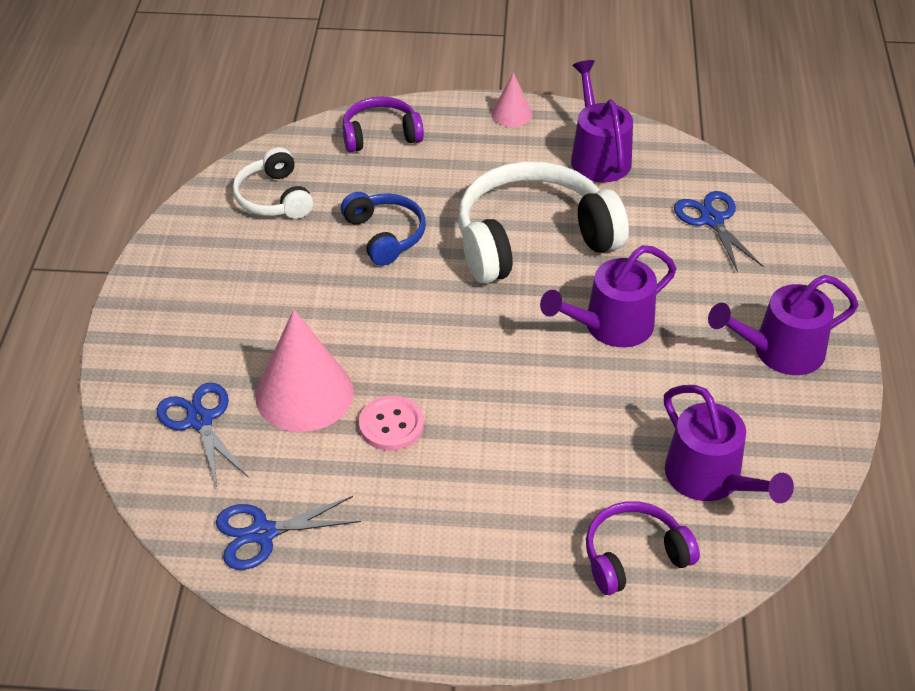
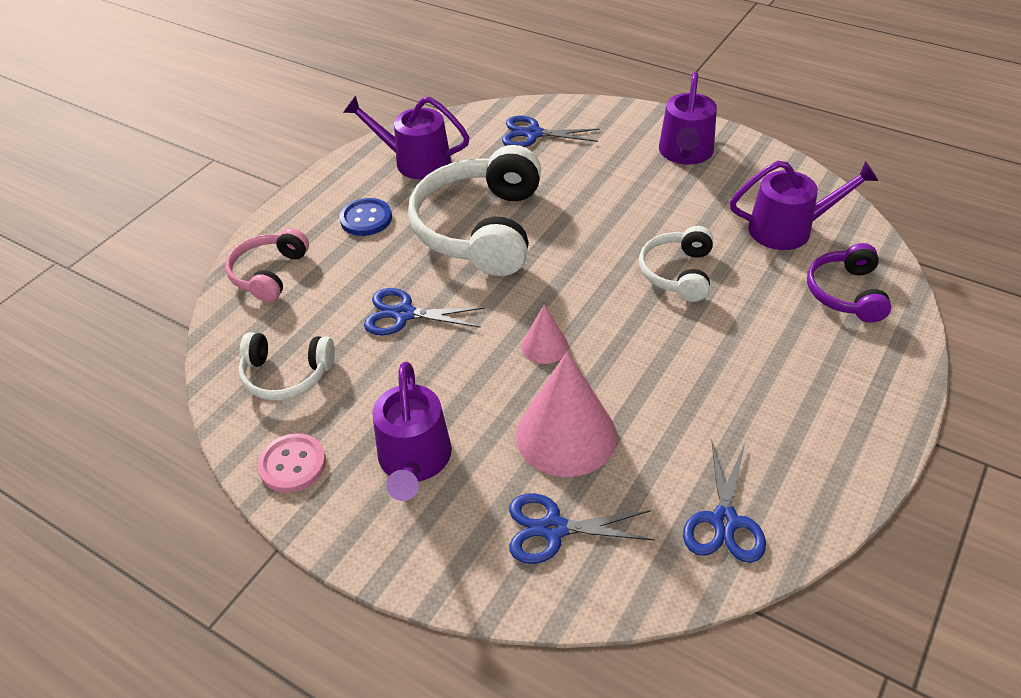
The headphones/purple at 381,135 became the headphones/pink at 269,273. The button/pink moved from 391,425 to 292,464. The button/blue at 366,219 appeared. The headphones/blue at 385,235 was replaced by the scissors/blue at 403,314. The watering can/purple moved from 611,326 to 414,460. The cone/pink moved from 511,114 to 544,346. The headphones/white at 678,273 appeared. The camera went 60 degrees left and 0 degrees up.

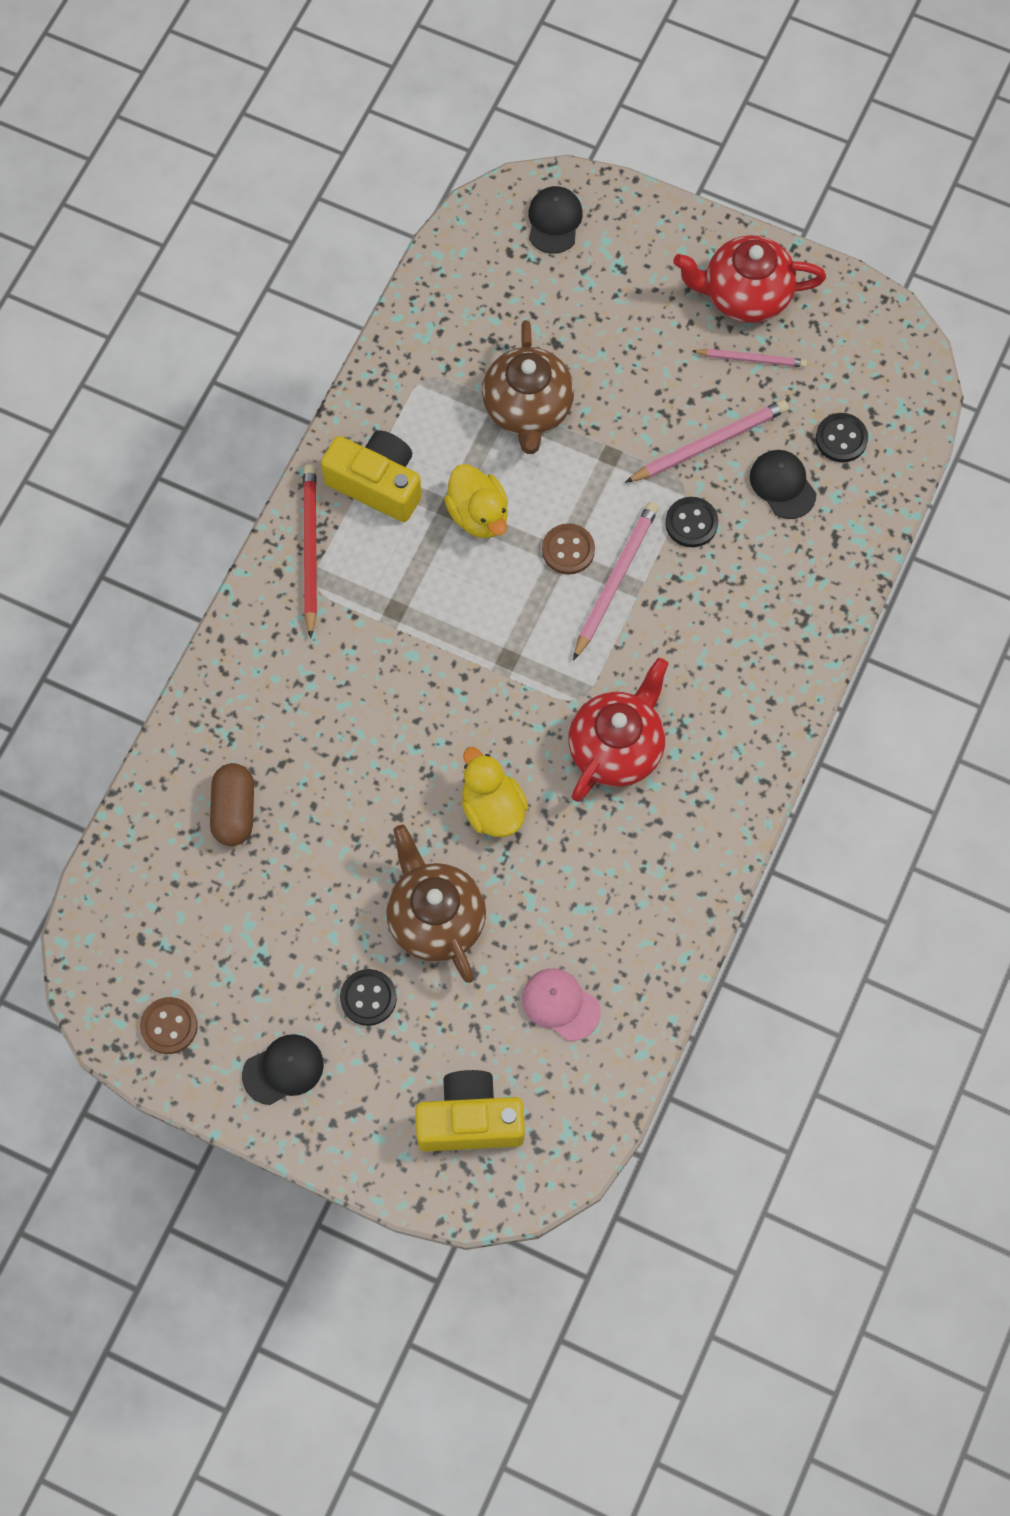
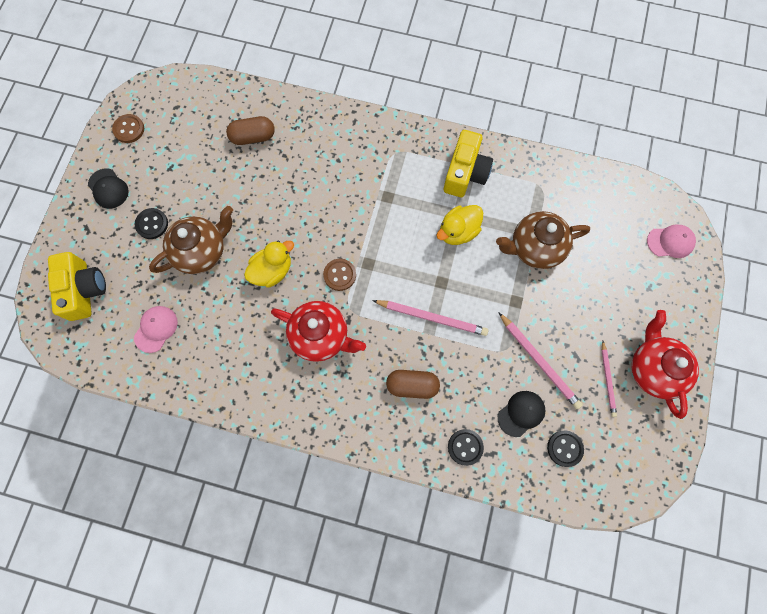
The button/brown moved from 568,550 to 339,275. The capsule/brown at 412,385 appeared. The button/black moved from 691,523 to 465,447. The cap/black at 554,221 became the cap/pink at 670,242. The pencil/red at 310,549 disappeared. The camera went 80 degrees right and 5 degrees up.

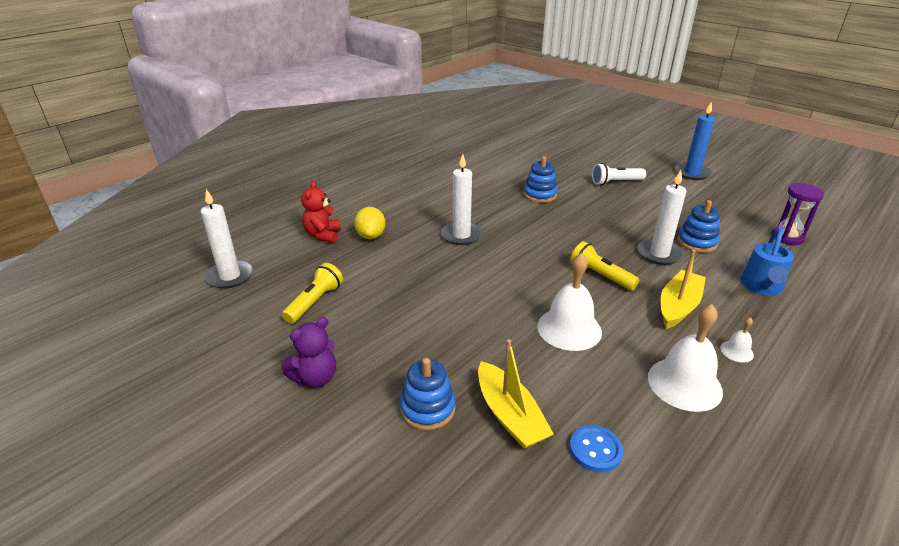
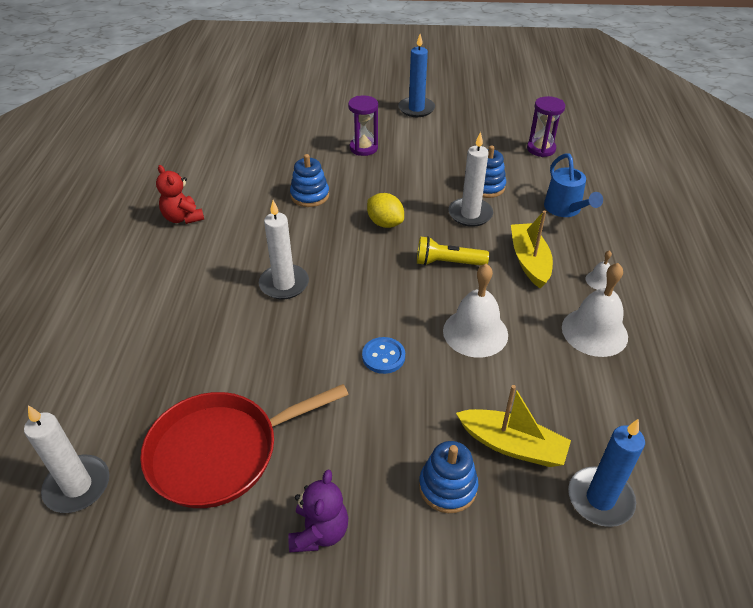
The flashlight/yellow at 315,302 was replaced by the pan/red at 220,452. The teddy bear/red moved from 323,235 to 183,218. The flashlight/white at 615,182 was replaced by the hourglass/purple at 363,148. The button/blue moved from 595,450 to 383,356. The lemon/yellow moved from 371,236 to 385,223. The candle/blue at 600,499 appeared. The camera went 40 degrees left and 10 degrees up.

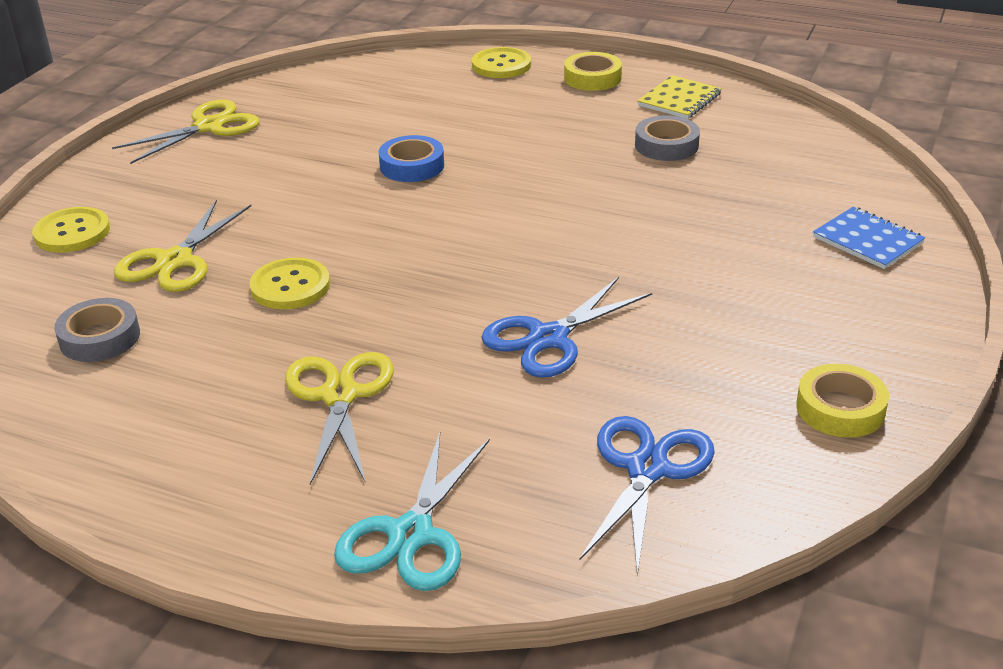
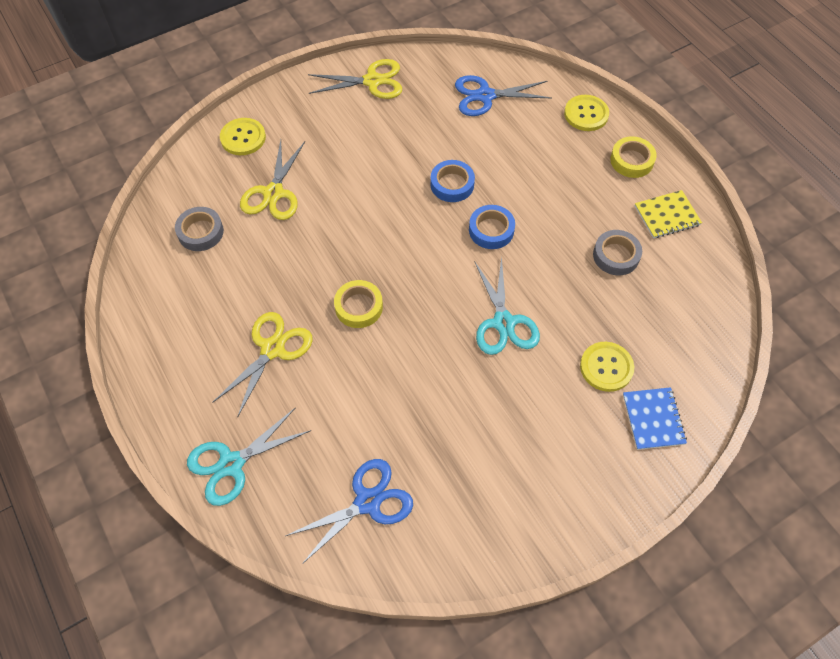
The scissors/yellow at 175,261 turned 45 degrees counterclockwise. The tape/yellow moved from 840,409 to 359,307. The scissors/blue moved from 549,338 to 485,96. The tape/blue at 491,230 appeared. The scissors/turquoise at 503,322 appeared. The button/yellow moved from 290,286 to 606,367. The camera went 35 degrees right and 25 degrees up.

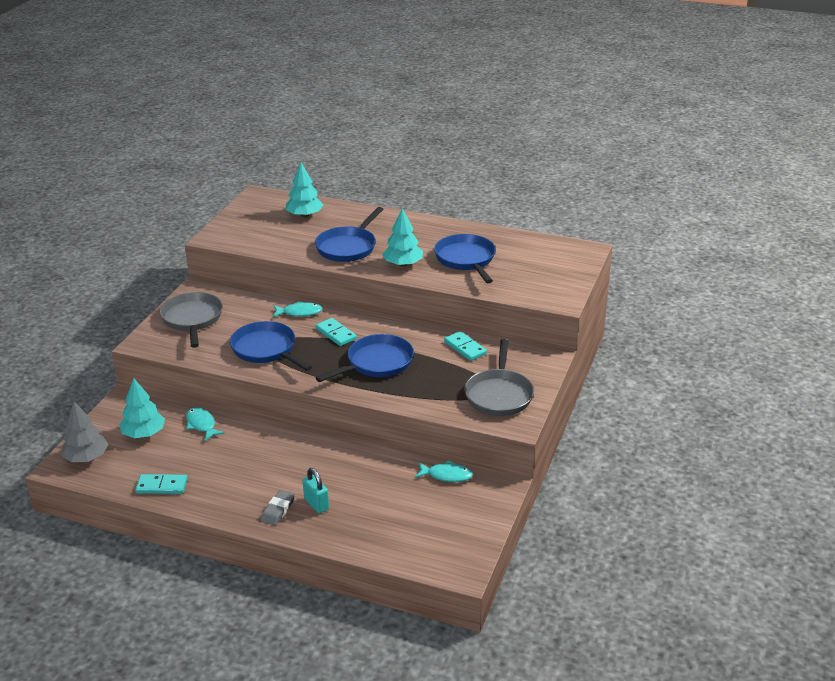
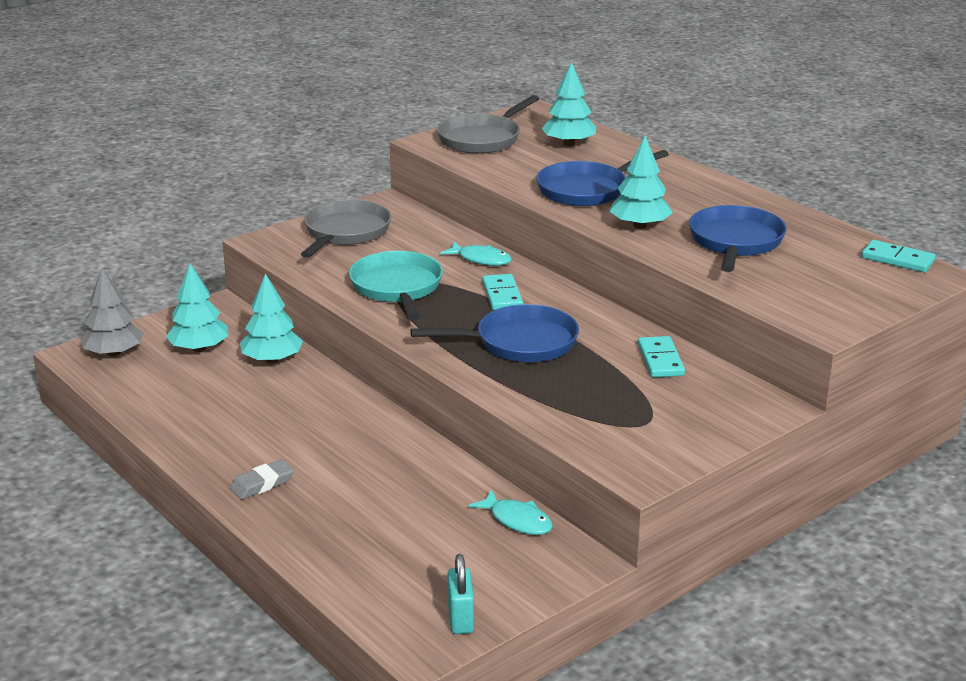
The fish/turquoise at 202,424 was replaced by the tree/turquoise at 272,360. The pan/blue at 266,350 became the pan/turquoise at 397,288. The pan/grey moved from 499,394 to 482,139. The padlock/turquoise moved from 316,504 to 460,619. The domino/turquoise moved from 162,486 to 897,259. The camera went 30 degrees right and 5 degrees down.

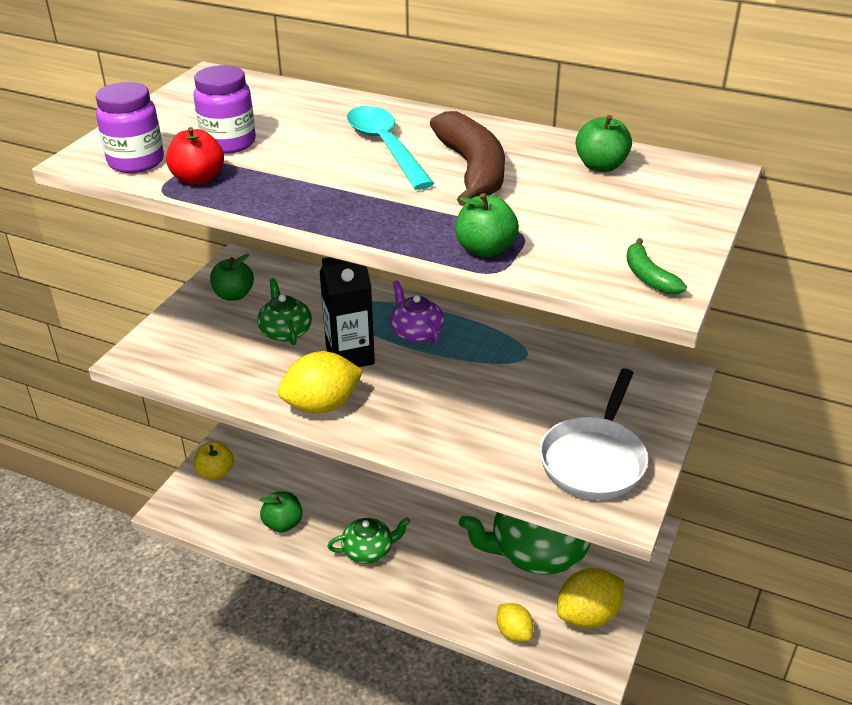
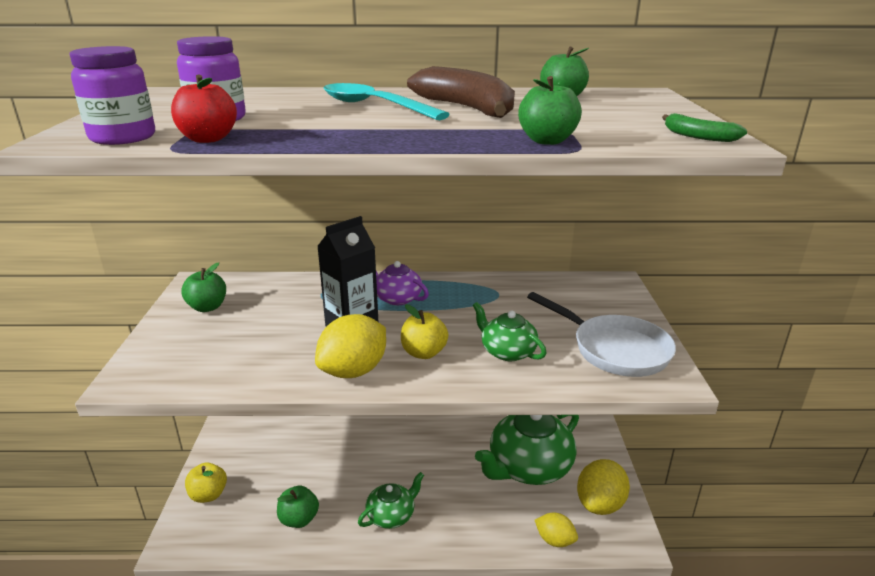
The apple/yellow at 423,353 appeared. The teapot/green moved from 285,331 to 507,351. The pan/white at 594,459 turned 45 degrees counterclockwise. The camera went 25 degrees left and 10 degrees down.

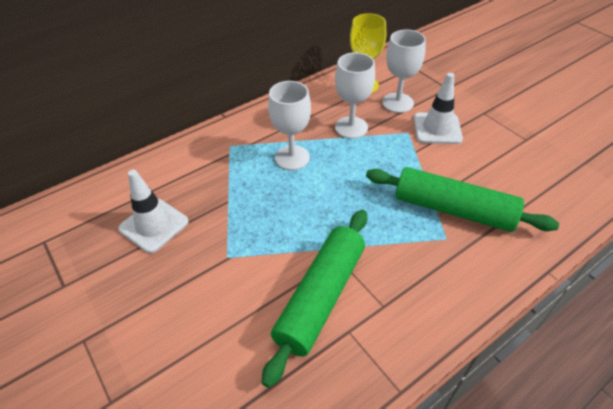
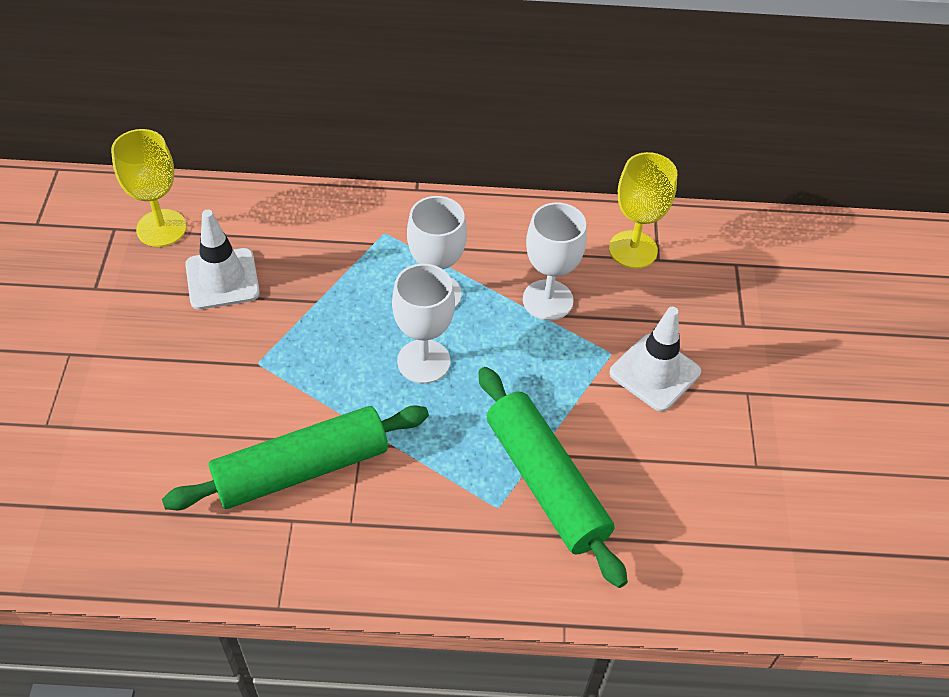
The goblet/yellow at 161,228 appeared. The goblet/white moved from 397,103 to 423,361. The camera went 35 degrees right and 5 degrees up.

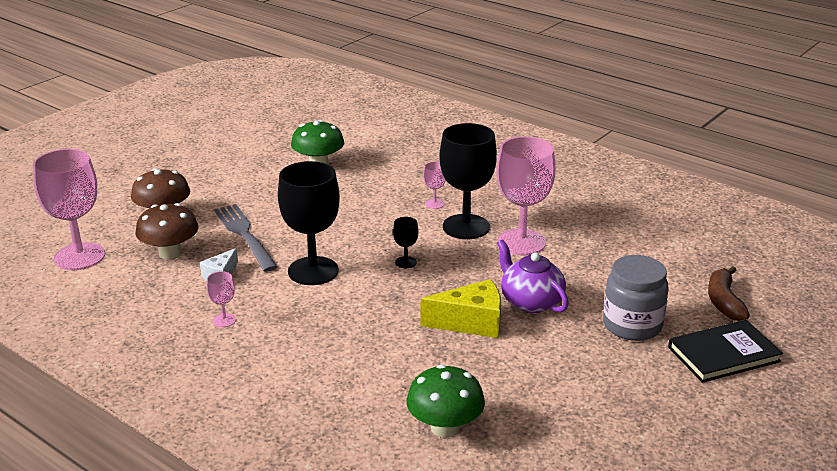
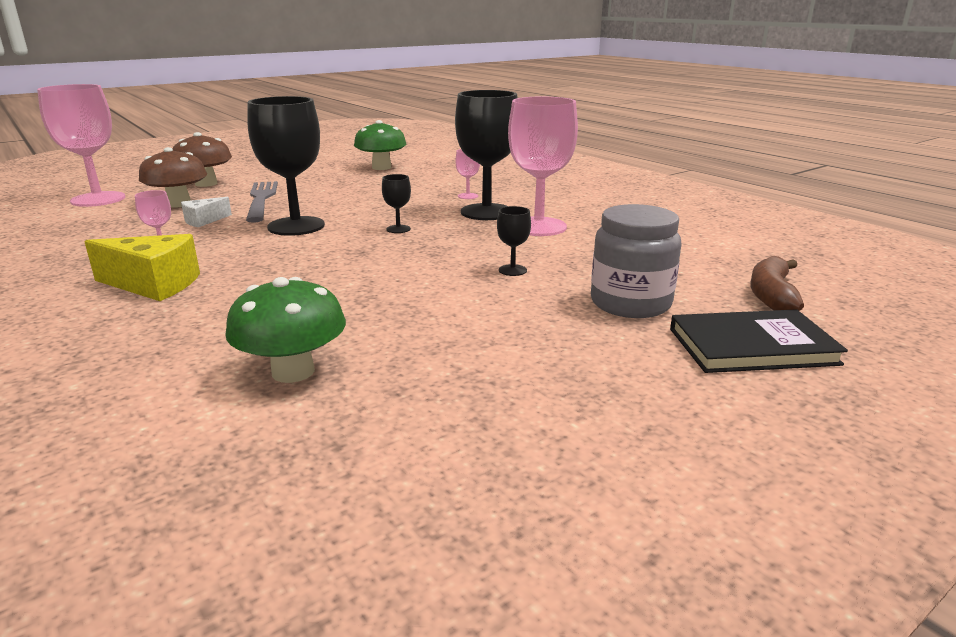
The cheese/yellow moved from 471,323 to 154,284. The teapot/purple at 530,302 was replaced by the goblet/black at 512,270. The camera went 15 degrees right and 5 degrees down.

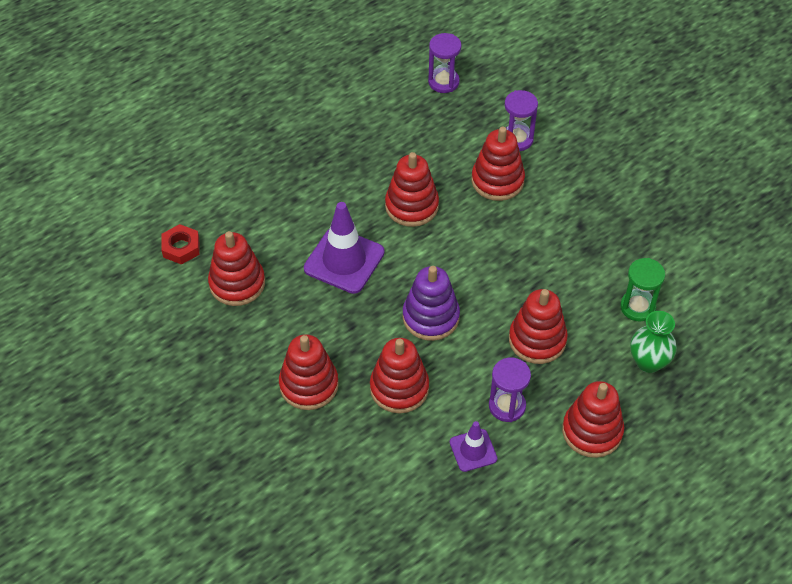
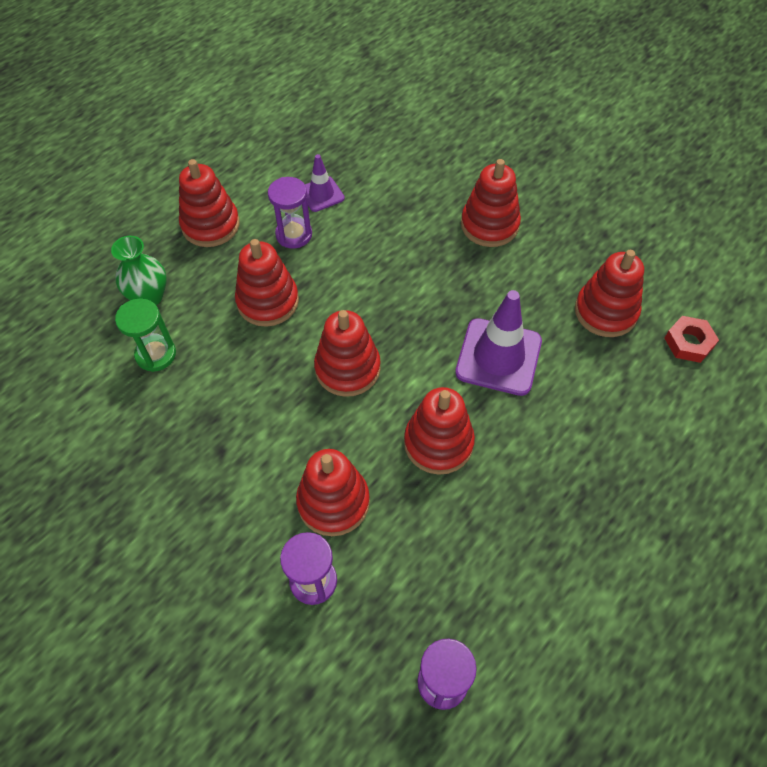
The stacking toy/red moved from 399,388 to 347,368. The stacking toy/purple at 431,317 disappeared. The camera went 170 degrees right and 5 degrees up.

